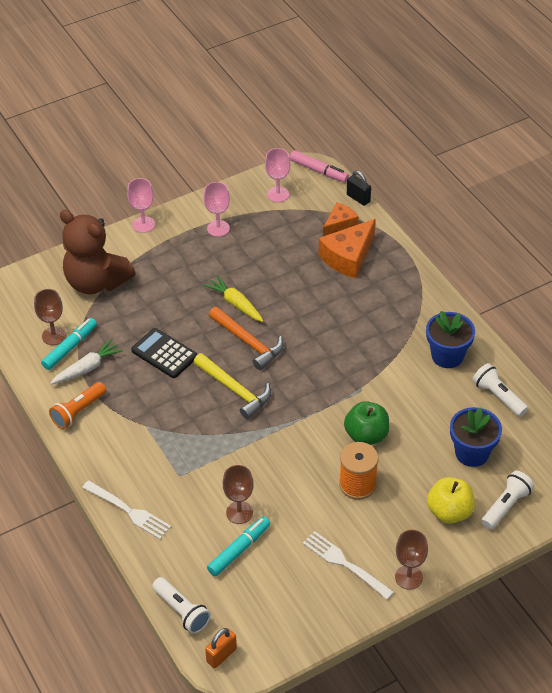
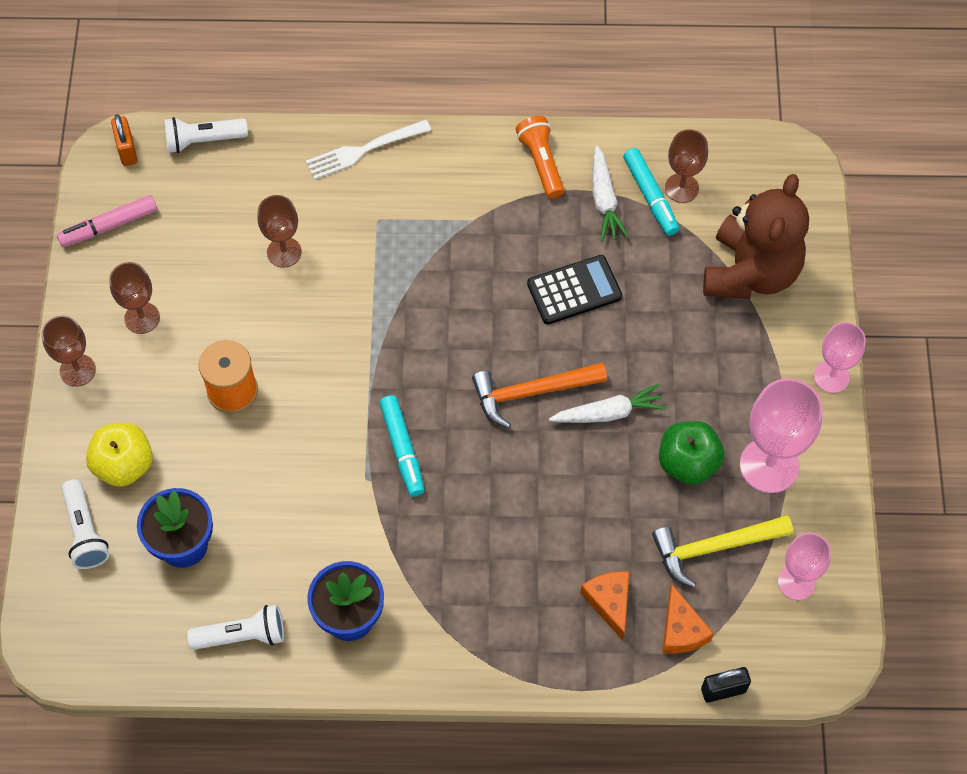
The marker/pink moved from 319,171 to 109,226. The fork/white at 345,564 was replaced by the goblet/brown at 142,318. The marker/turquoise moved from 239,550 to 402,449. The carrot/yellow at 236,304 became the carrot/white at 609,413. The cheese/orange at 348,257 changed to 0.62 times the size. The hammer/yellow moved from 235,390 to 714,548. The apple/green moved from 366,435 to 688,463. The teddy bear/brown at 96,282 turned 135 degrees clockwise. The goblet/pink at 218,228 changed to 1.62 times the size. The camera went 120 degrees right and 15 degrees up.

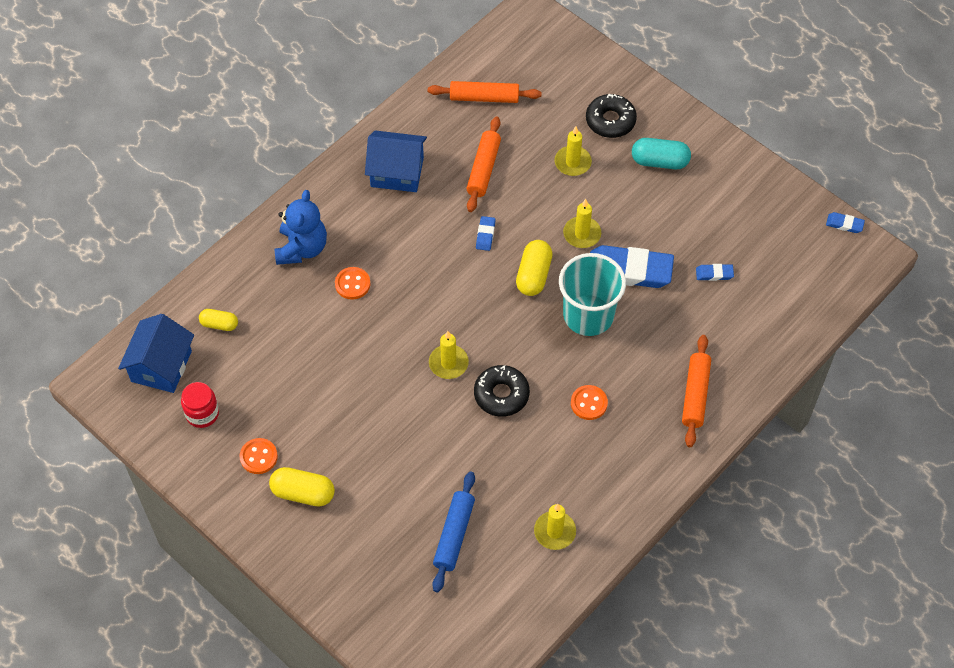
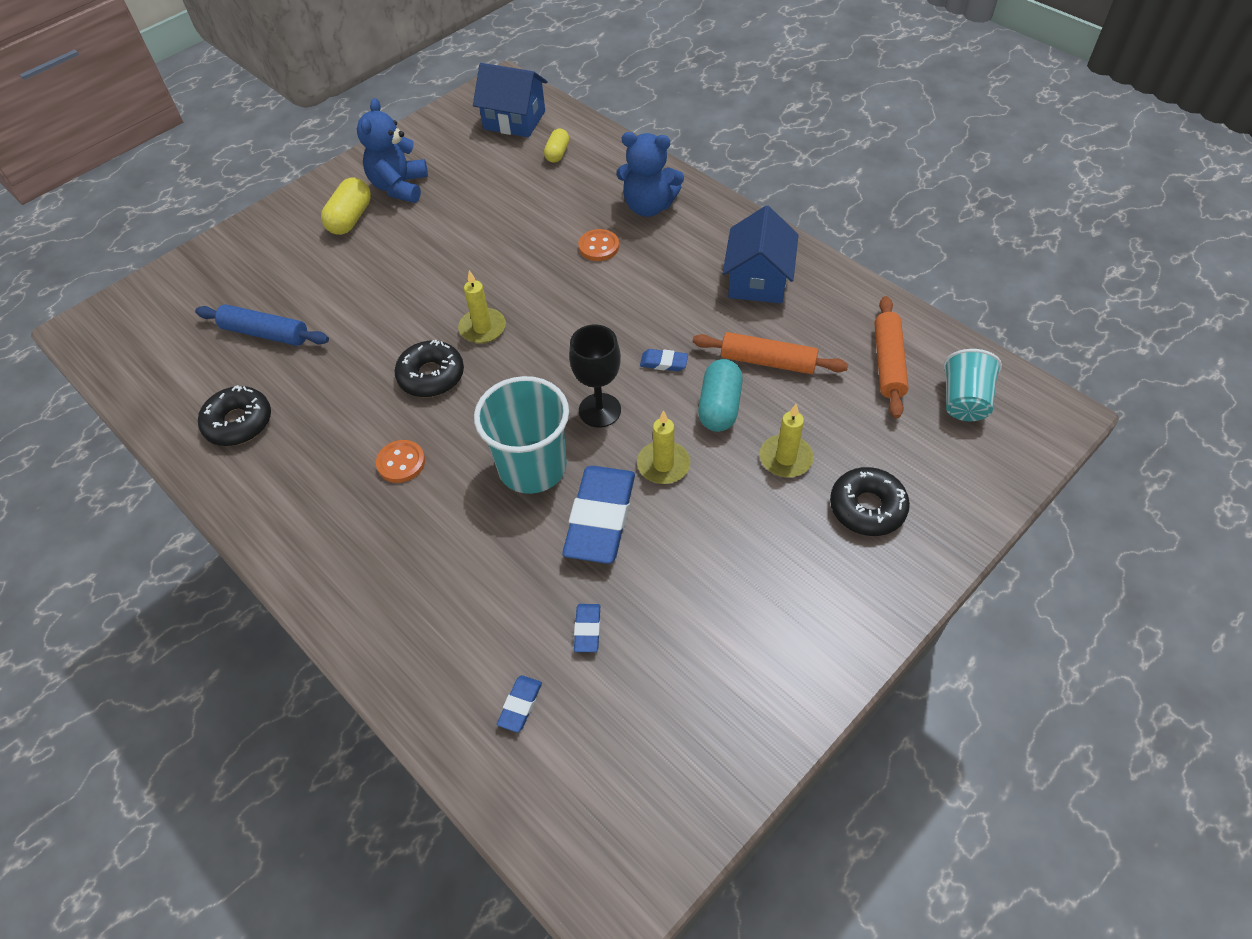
The candle/yellow at 554,531 was replaced by the donut/black at 238,422. The button/orange at 258,457 was replaced by the teddy bear/blue at 399,187. The eraser/blue moved from 844,224 to 520,705. The capsule/yellow at 533,275 was replaced by the goblet/black at 599,410. The capsule/turquoise moved from 659,161 to 719,407. The cup/turquoise at 964,401 appeared. The jar/red at 202,413 disappeared. The rolling pin/orange at 695,394 disappeared. The camera went 95 degrees right and 5 degrees down.

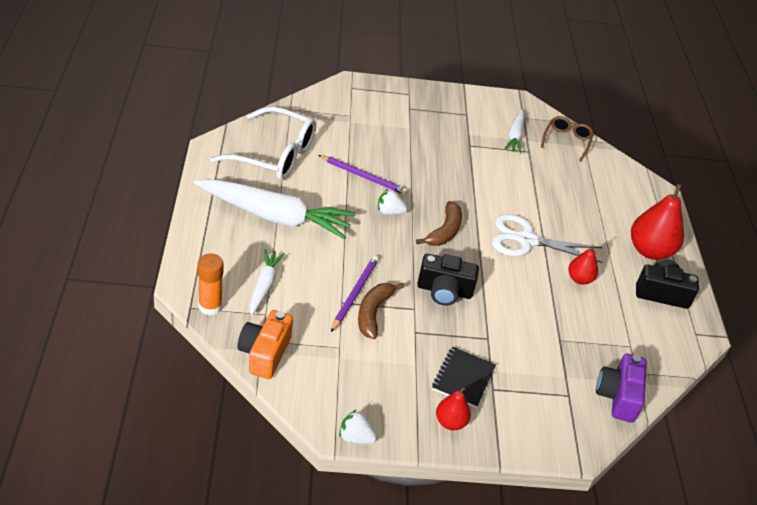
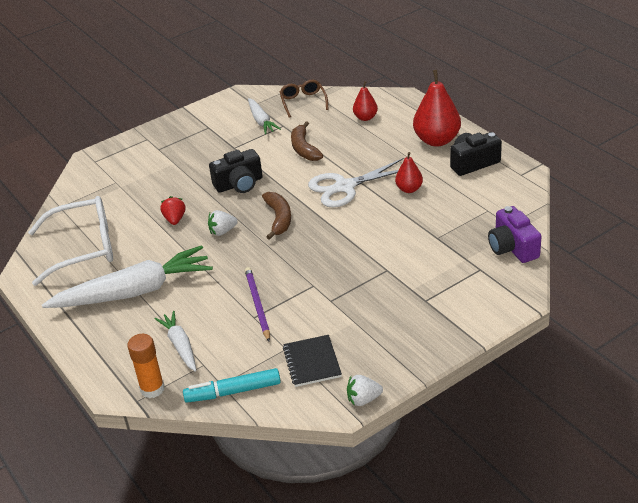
The pencil/purple at 363,176 was replaced by the strawberry/red at 175,219. The camera/orange at 264,353 was replaced by the marker/turquoise at 233,392. The camera/black moved from 444,290 to 239,184. The notebook/black moved from 463,378 to 312,362. The banana/brown moved from 373,313 to 304,148. The pear/red moved from 450,422 to 365,118. The camera went 25 degrees left and 5 degrees down.

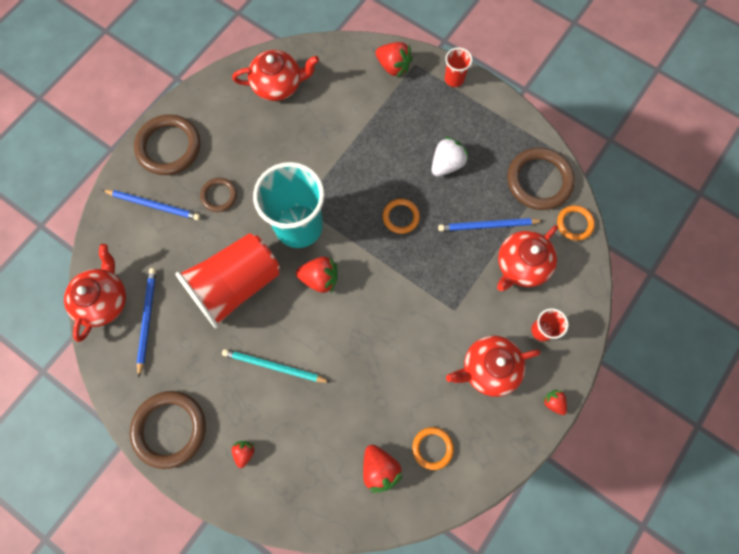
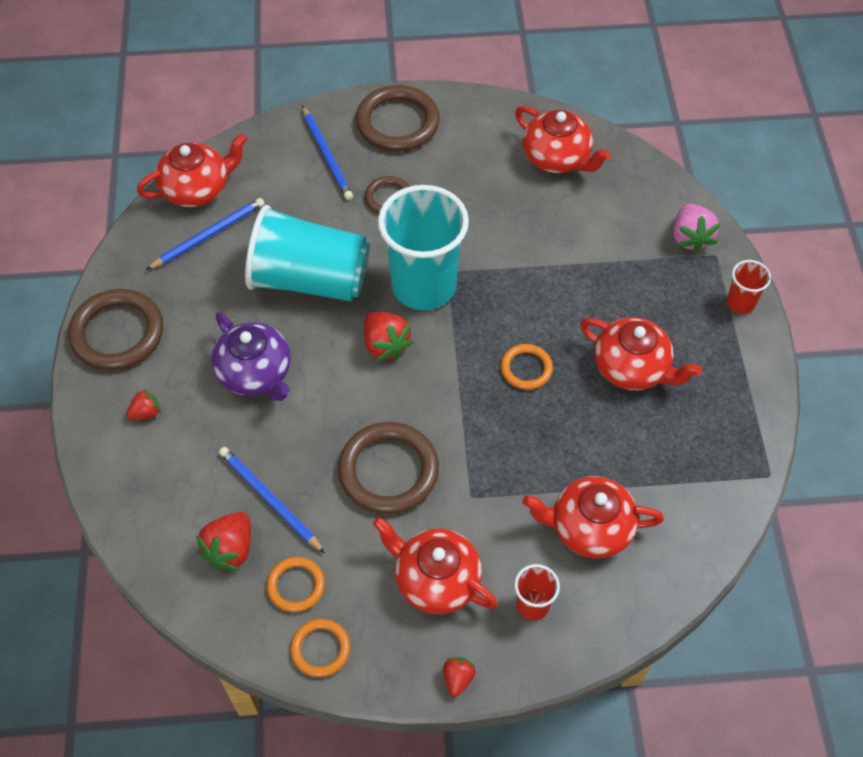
The pencil/turquoise at 274,366 was replaced by the teapot/purple at 255,373. The pencil/blue moved from 487,226 to 269,500. The cup/red at 236,285 became the cup/turquoise at 310,280. The ring/orange moved from 574,223 to 320,649. The ring/brown moved from 539,180 to 388,471. The strawberry/white at 446,164 was replaced by the teapot/red at 632,368. The strawberry/red at 393,67 became the strawberry/pink at 690,238. The camera went 50 degrees right and 15 degrees down.

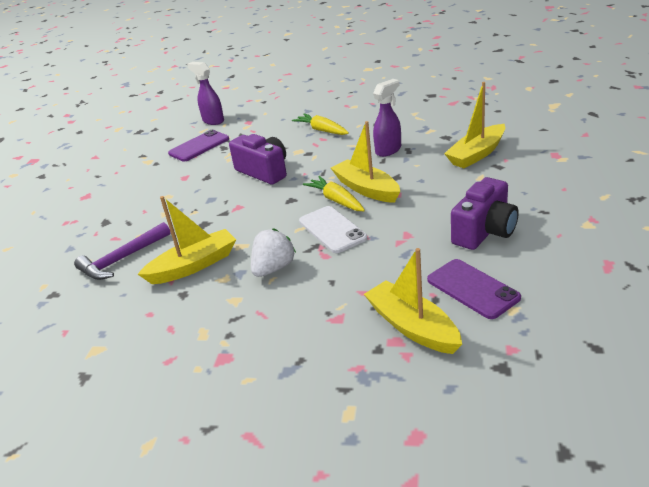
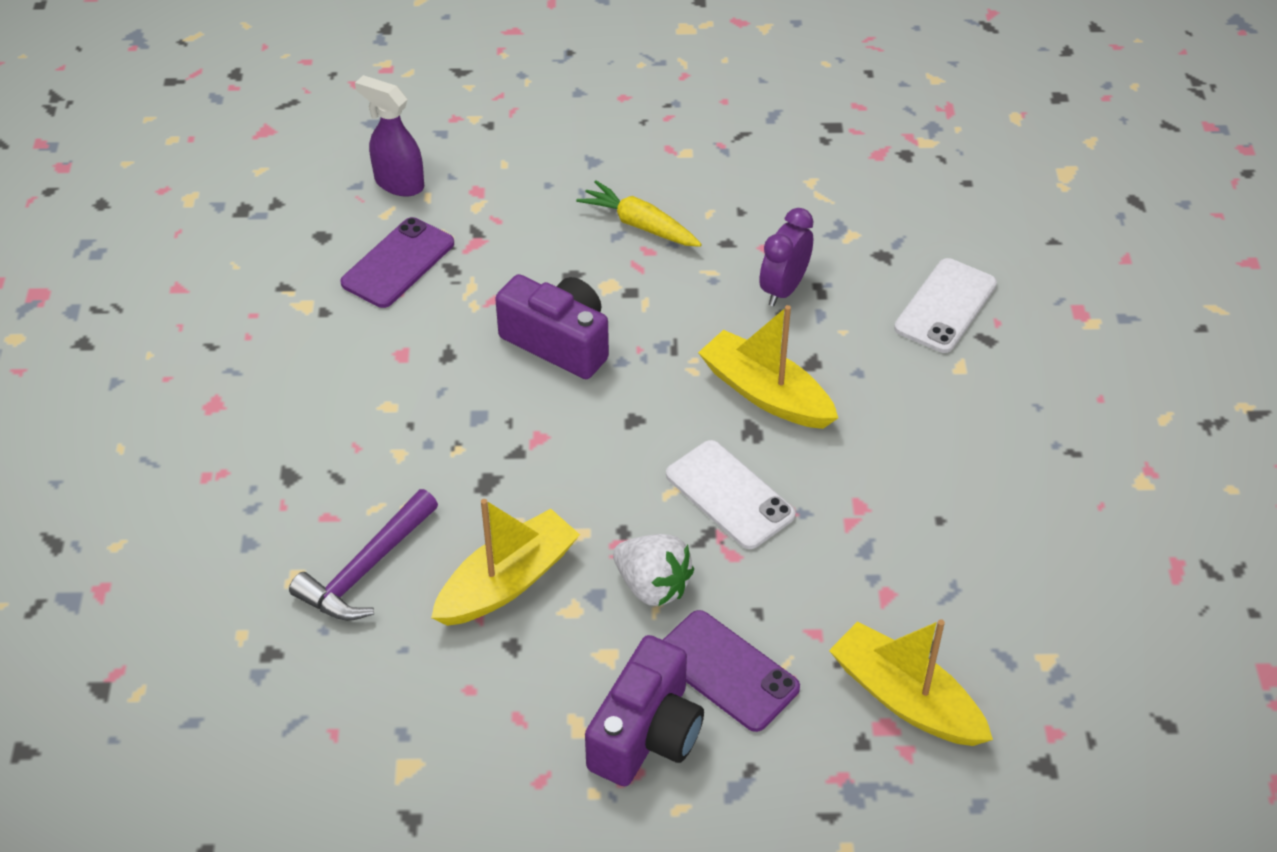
The camera/purple moved from 485,231 to 646,734. The strawberry/white at 273,268 turned 105 degrees clockwise. The phone/purple moved from 472,289 to 726,671. The spray bottle/purple at 388,150 was replaced by the clock/purple at 783,289. The boat/yellow at 477,154 was replaced by the phone/white at 945,306. The carrot/yellow at 336,200 disappeared. The camera went 15 degrees left and 15 degrees up.

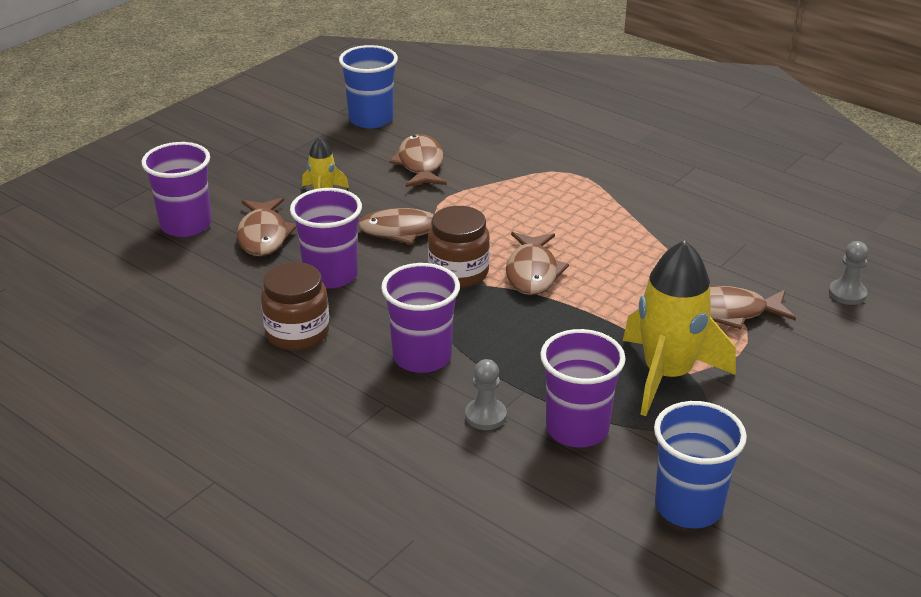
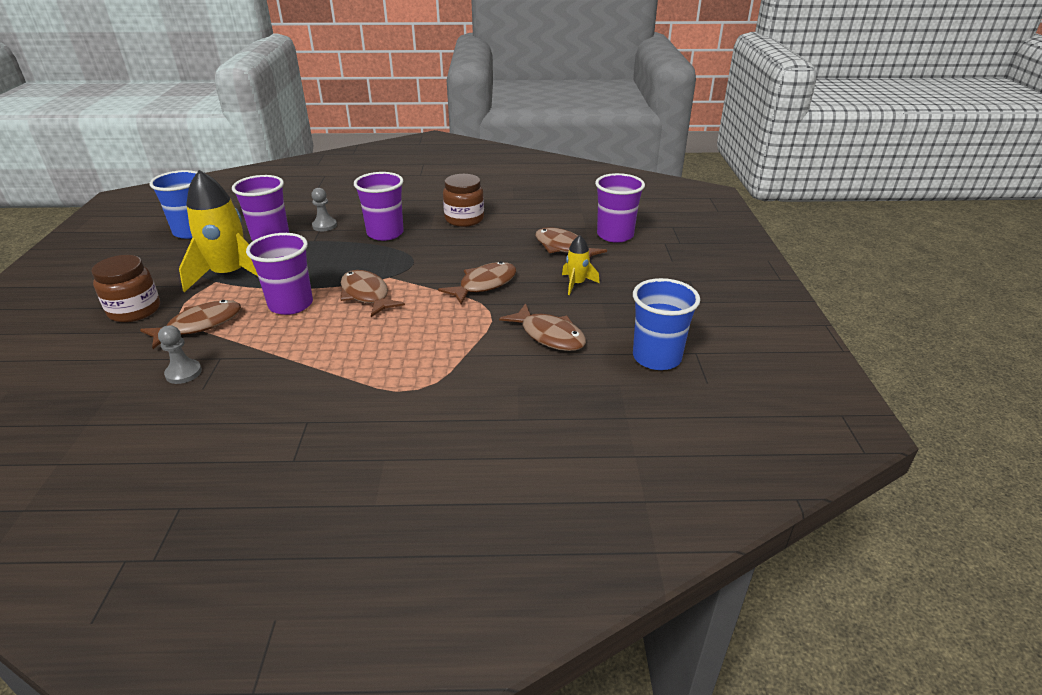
The jar/brown moved from 458,272 to 135,310. The pawn/grey moved from 847,294 to 183,373. The cup/purple moved from 331,275 to 291,304. The camera went 140 degrees right and 0 degrees up.

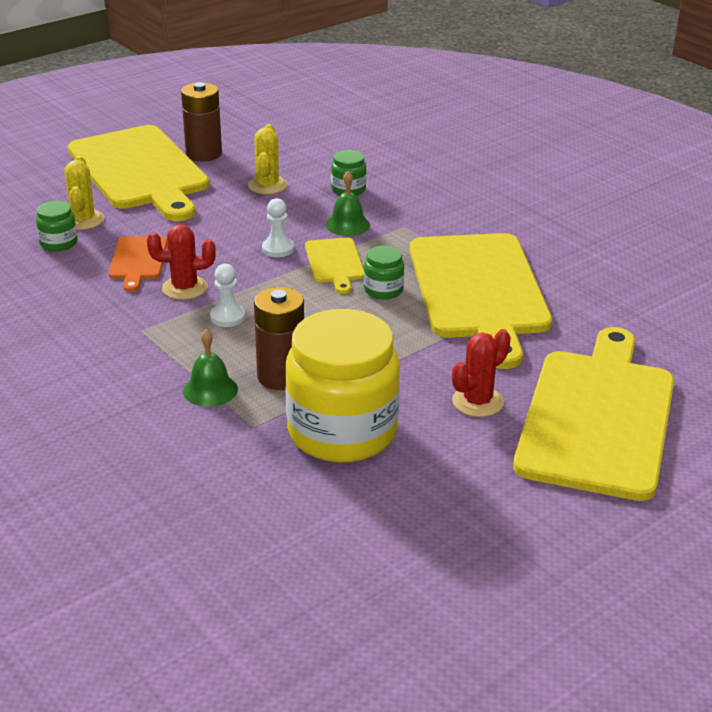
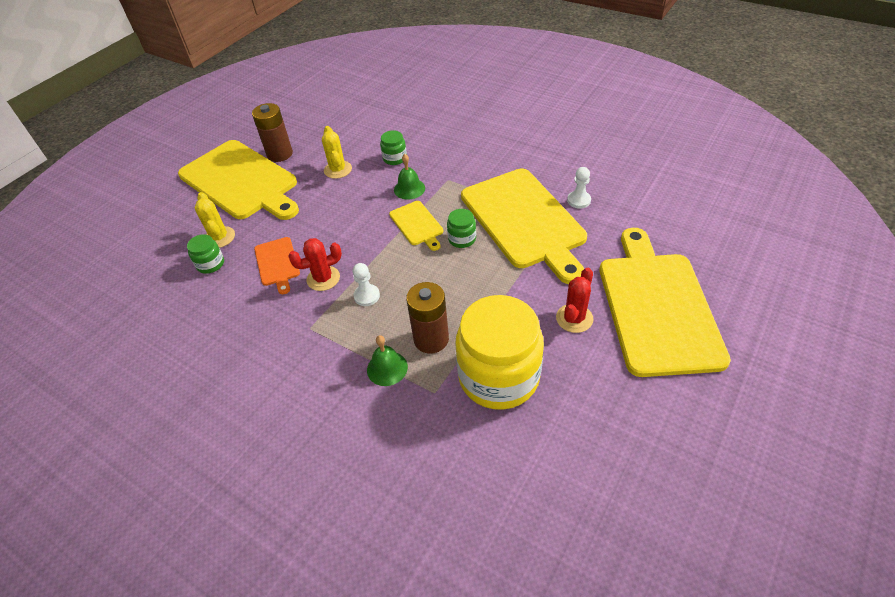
The pawn/white moved from 278,249 to 579,200. The camera went 15 degrees left and 15 degrees up.

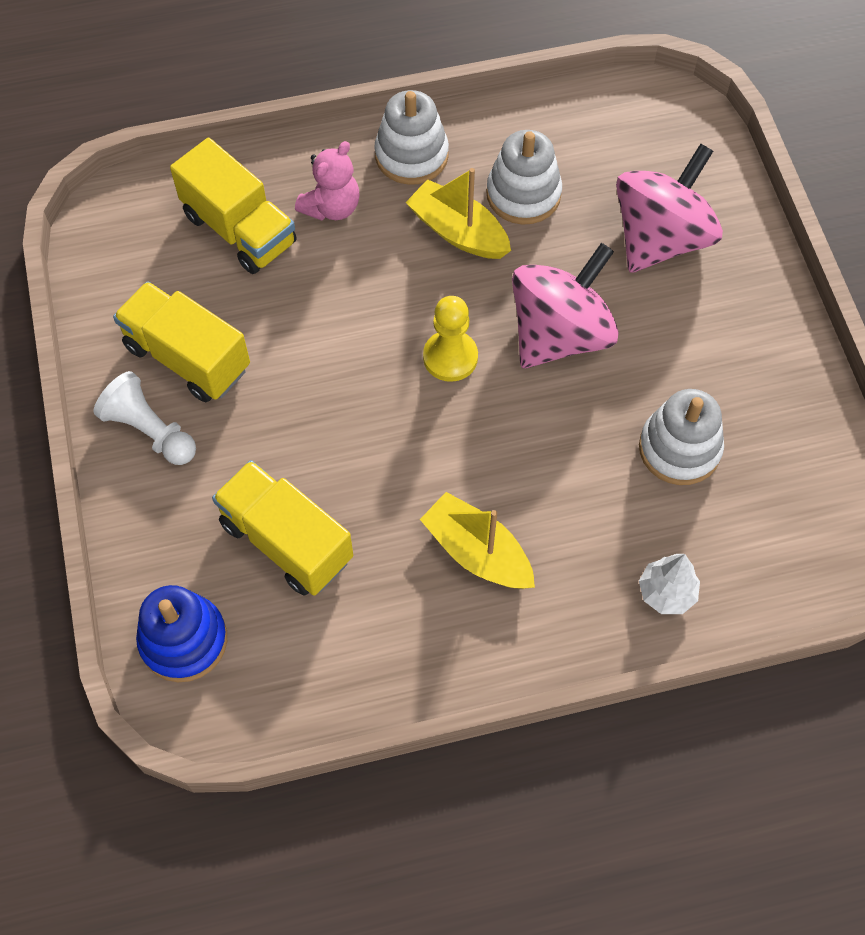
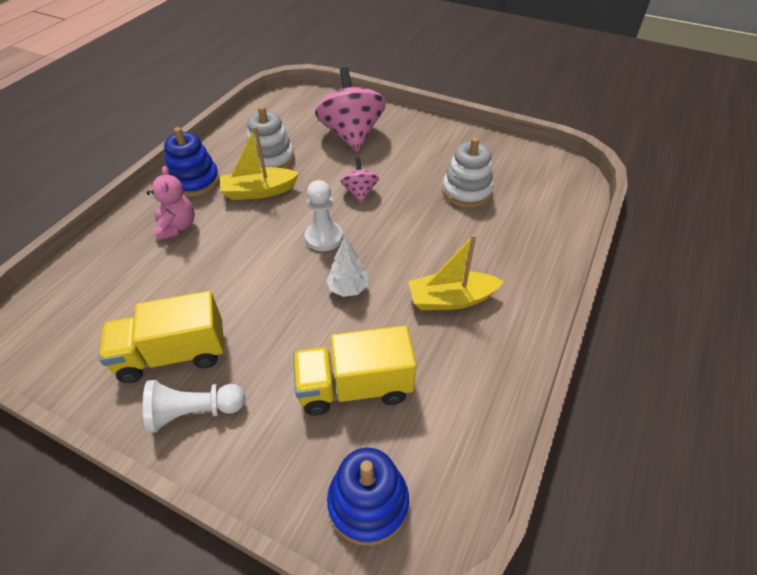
The stacking toy/white at 411,155 became the stacking toy/blue at 195,181. The pawn/yellow at 450,357 became the pawn/white at 324,237. The tree/white moved from 666,592 to 348,289. The spinning top/pink at 560,334 changed to 0.49 times the size. The truck/yellow at 240,229 disappeared. The camera went 50 degrees left and 15 degrees down.

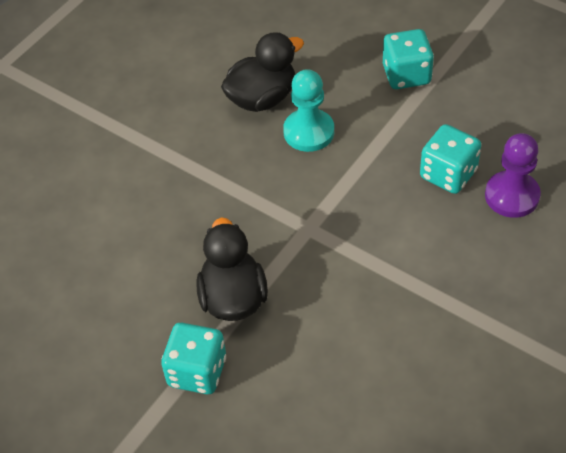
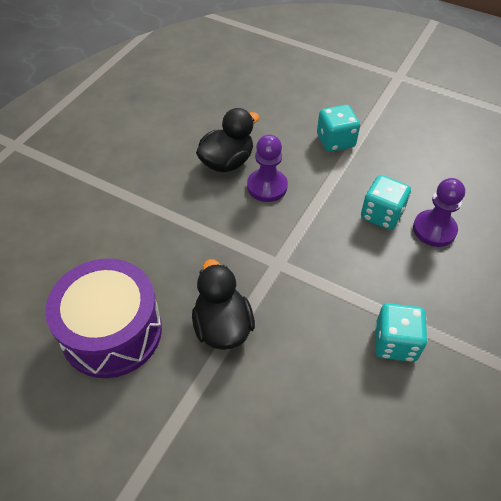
The drum/purple at 112,331 appeared. The pawn/turquoise at 309,132 became the pawn/purple at 267,186. The dice/turquoise moved from 197,371 to 395,343. The camera went 10 degrees left and 0 degrees up.

